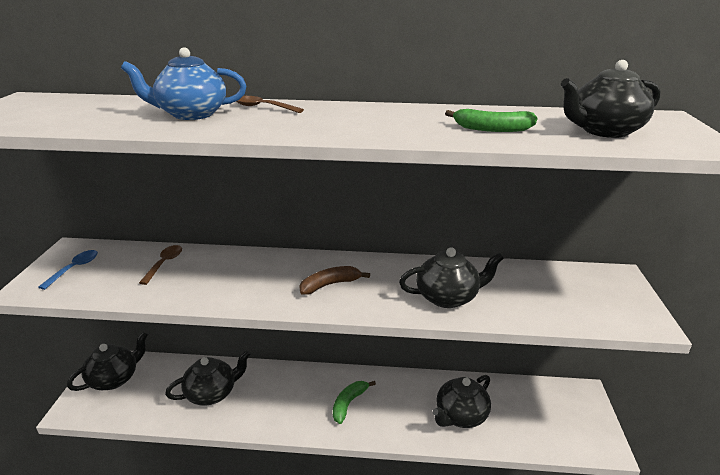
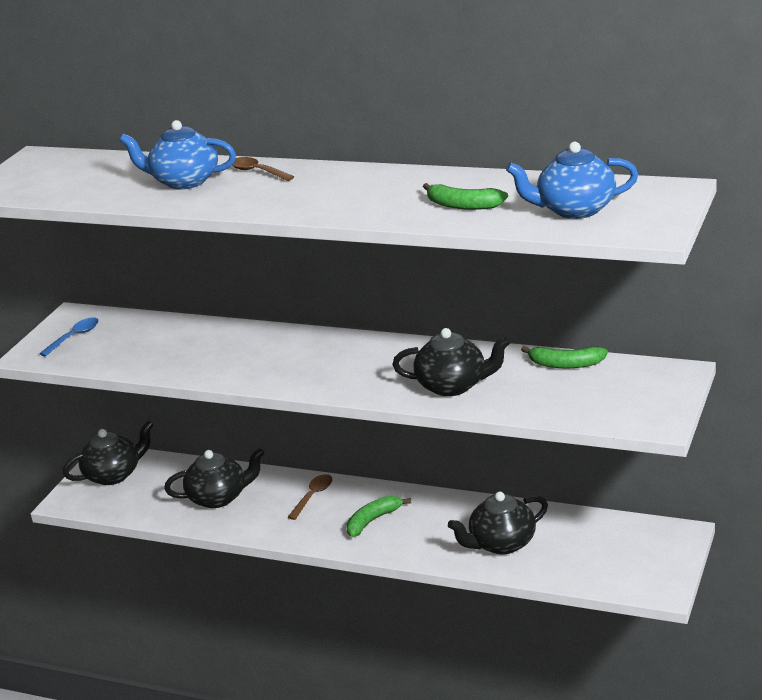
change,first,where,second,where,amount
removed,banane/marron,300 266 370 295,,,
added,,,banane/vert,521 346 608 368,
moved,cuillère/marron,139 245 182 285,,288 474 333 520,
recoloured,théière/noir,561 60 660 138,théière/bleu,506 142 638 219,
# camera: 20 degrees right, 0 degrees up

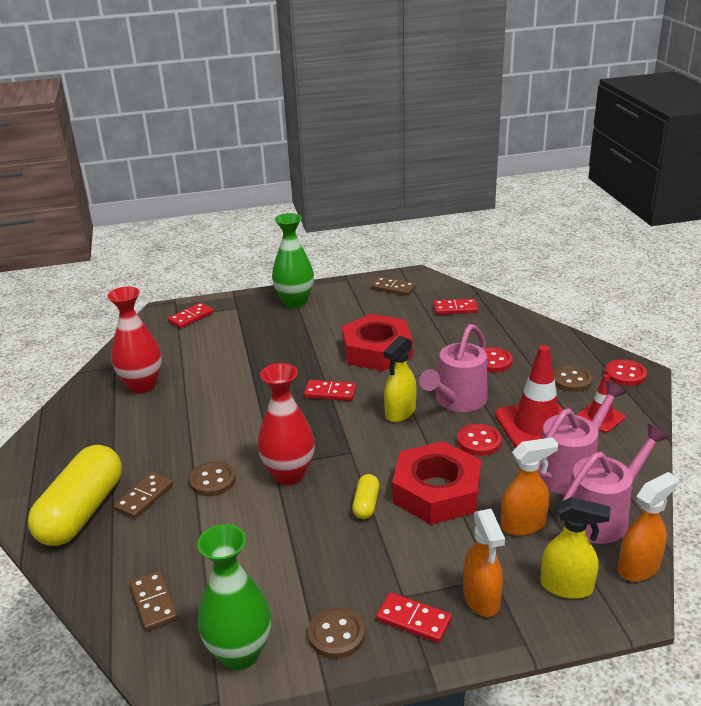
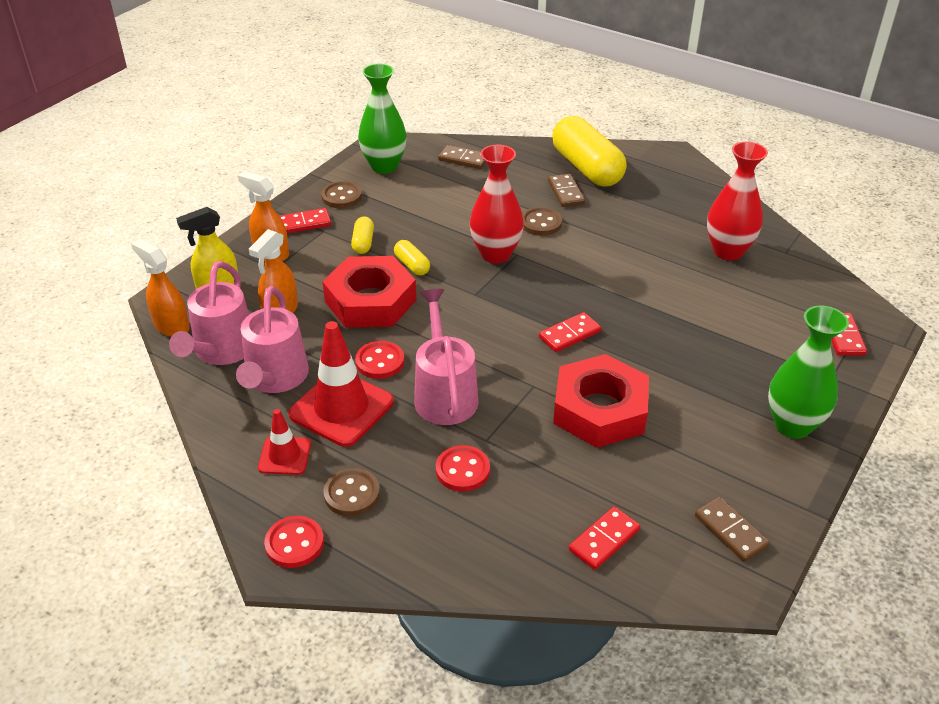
change,first,where,second,where,amount
removed,vaporisateur/jaune,383 336 416 422,,,
added,,,gélule/jaune,351 216 374 254,
turned,domino/marron,371 277 416 296,,695 497 770 562,75 degrees clockwise
turned,vaporisateur/orange,618 472 679 582,,131 239 190 337,120 degrees clockwise
# camera: 135 degrees right, 10 degrees up

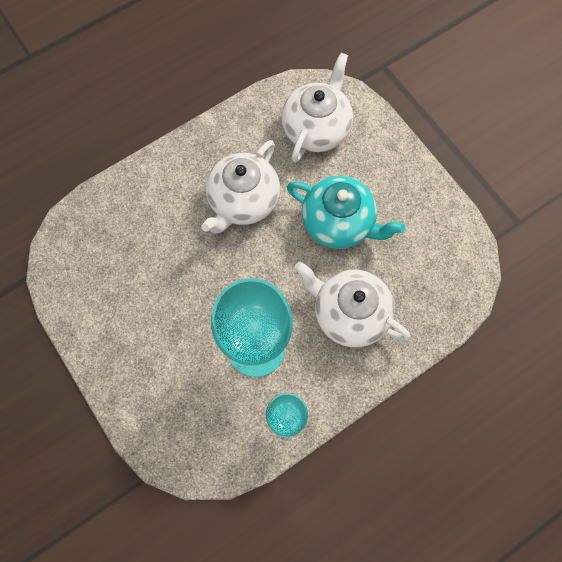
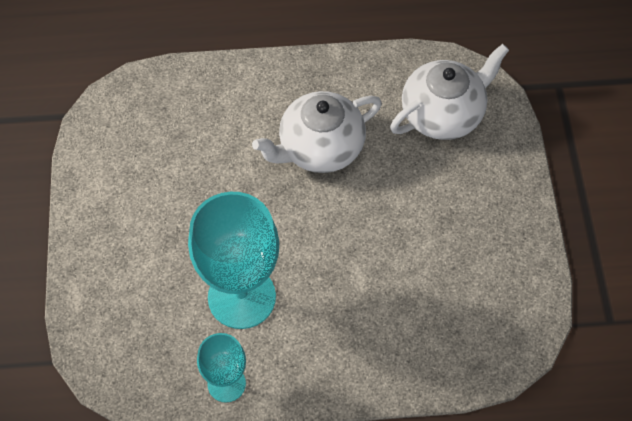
change,first,where,second,where,amount
removed,théière/turquoise,287 176 405 249,,,
removed,théière/blanc,295 261 410 348,,,
# camera: 30 degrees right, 10 degrees down

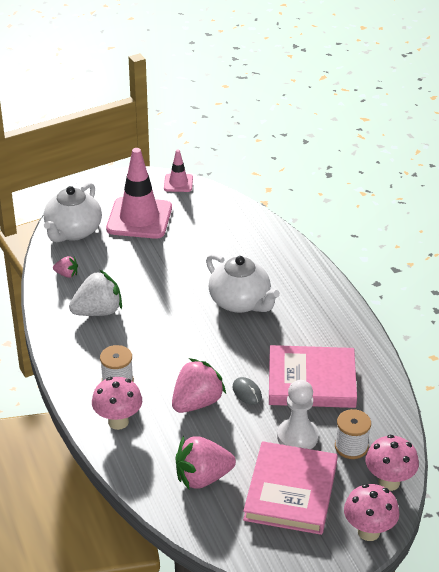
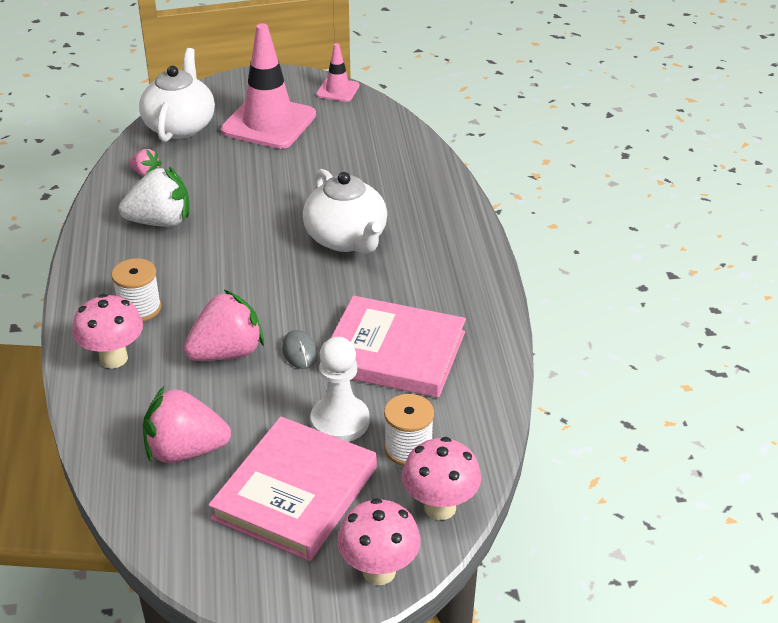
change,first,where,second,where,amount
turned,théière/blanc,44 182 102 242,,139 48 215 142,150 degrees clockwise
# camera: 15 degrees right, 0 degrees up

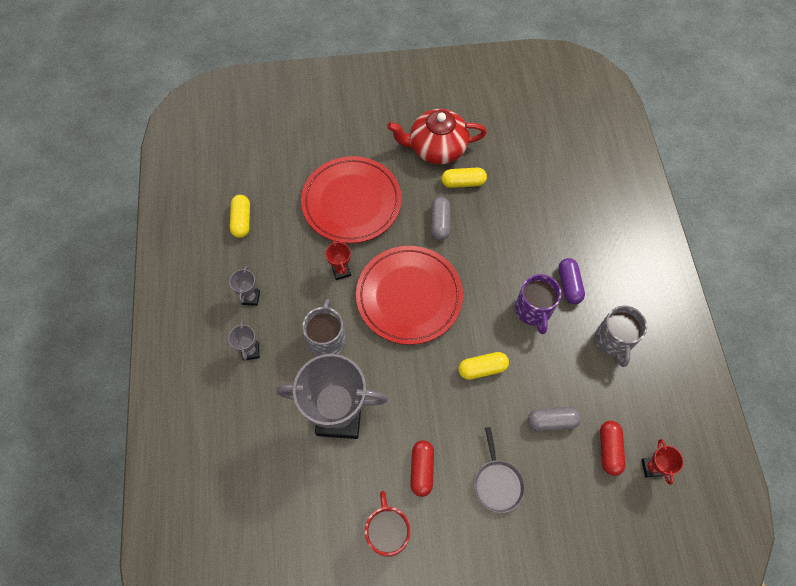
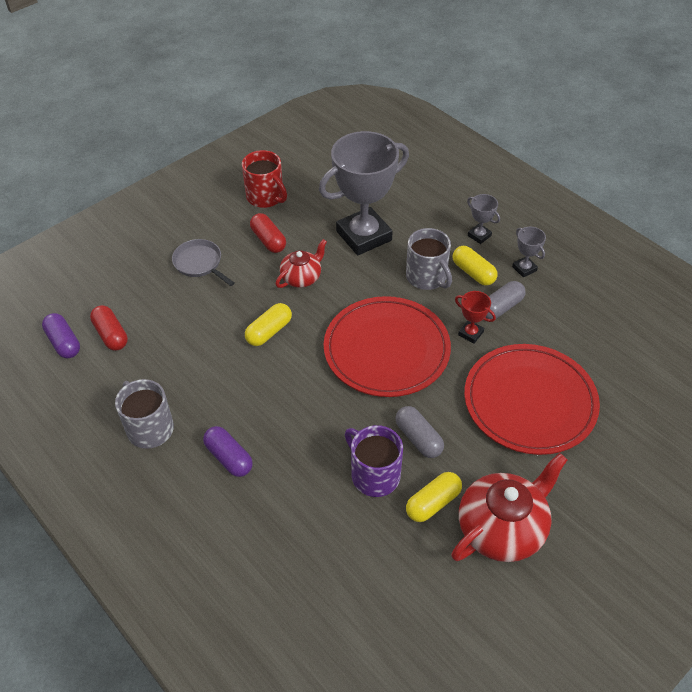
change,first,where,second,where,amount
added,,,théière/rouge,275 239 327 288,
moved,gélule/jaune,230 195 250 238,,453 246 497 286,
moved,tasse/violet,515 274 562 334,,345 425 403 497,
moved,gélule/gris,528 407 581 431,,485 281 525 319,
replaced,trophée/rouge,641 439 684 485,gélule/violet,42 313 80 358,
# camera: 145 degrees right, 15 degrees down

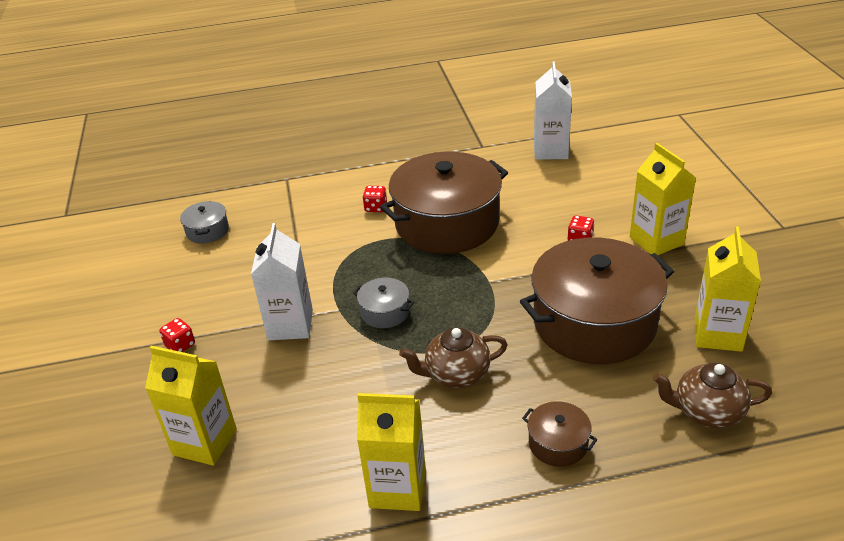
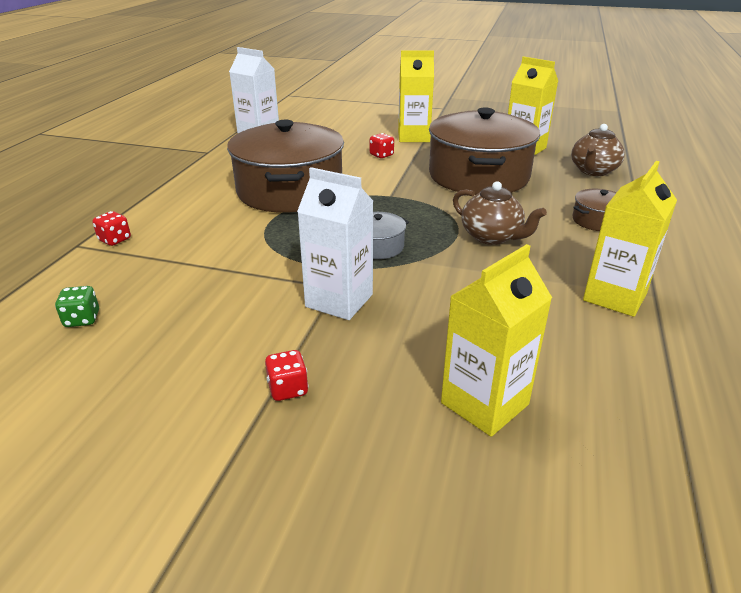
change,first,where,second,where,amount
moved,dé/rouge,362 186 387 212,,92 211 131 246,
replaced,marmite/gris,180 201 229 244,dé/vert,55 286 99 327,
turned,théière/marron,399 327 508 388,,453 181 547 245,60 degrees counterclockwise
# camera: 65 degrees left, 5 degrees down

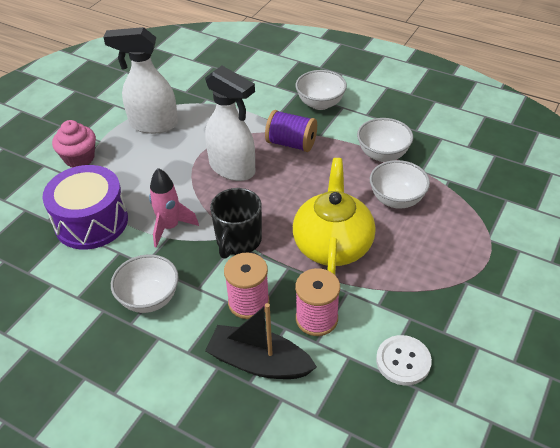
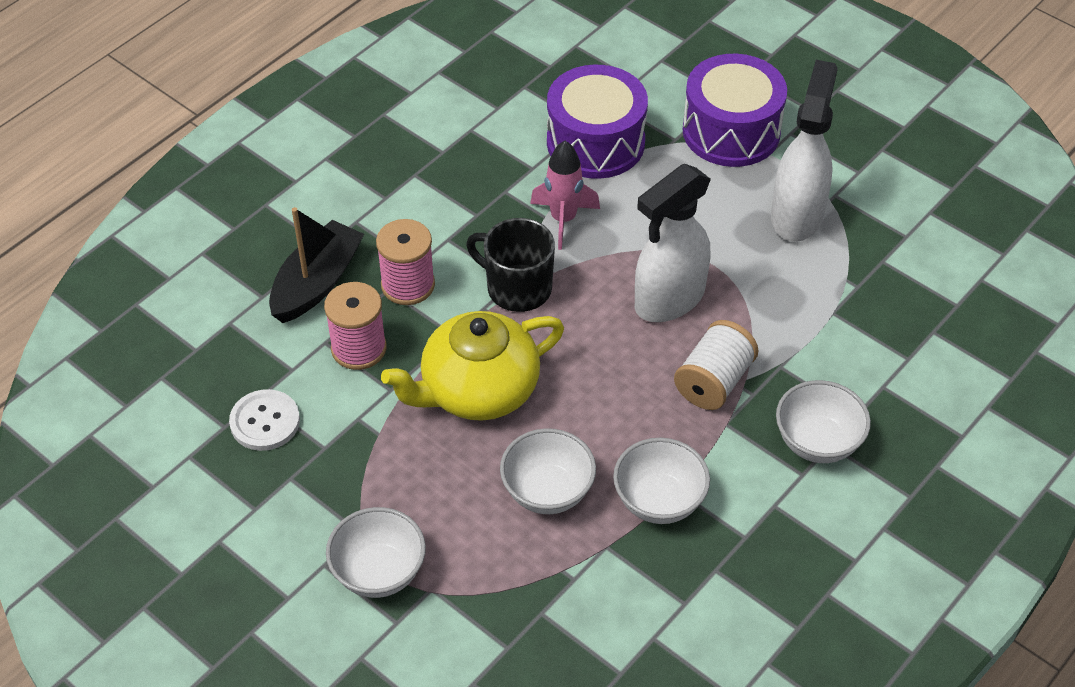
change,first,where,second,where,amount
moved,bol/blanc,111 255 179 313,,326 507 426 598,
replaced,muffin/rose,52 120 96 167,tambour/violet,683 54 787 167,
recoloured,bobine/violet,265 110 317 152,bobine/blanc,674 320 759 410,
turned,théière/jaune,293 158 376 275,,381 311 564 421,135 degrees clockwise
# camera: 100 degrees right, 5 degrees up

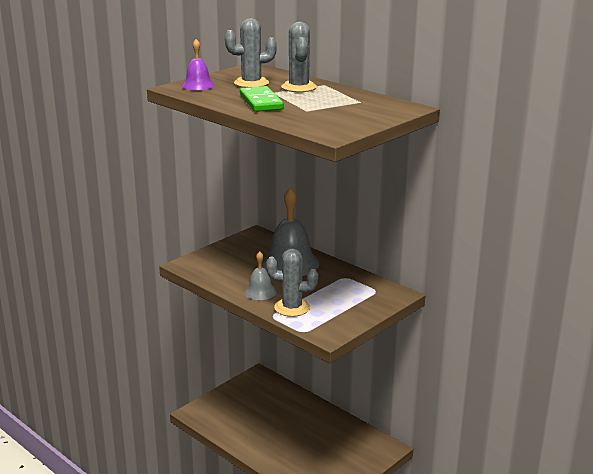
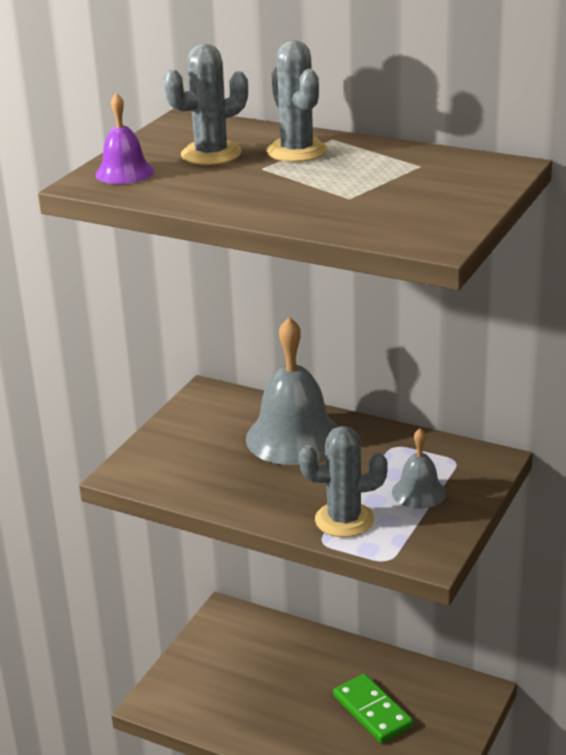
change,first,where,second,where,amount
moved,domino/vert,240 86 284 112,,333 674 413 743,
moved,cloche/gris,244 251 277 300,,392 428 446 509,
# camera: 15 degrees left, 5 degrees up

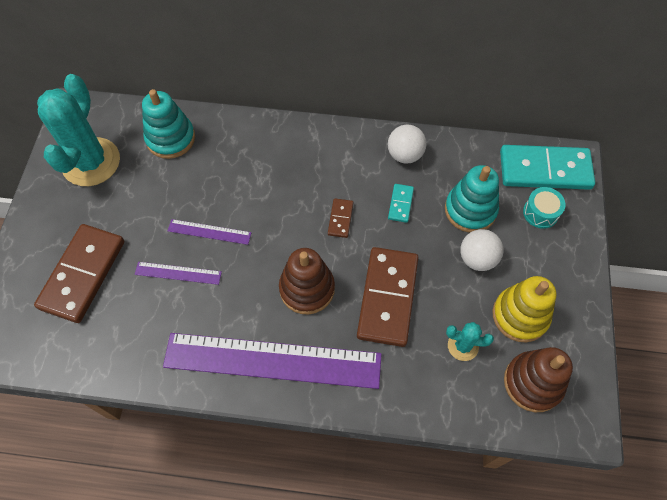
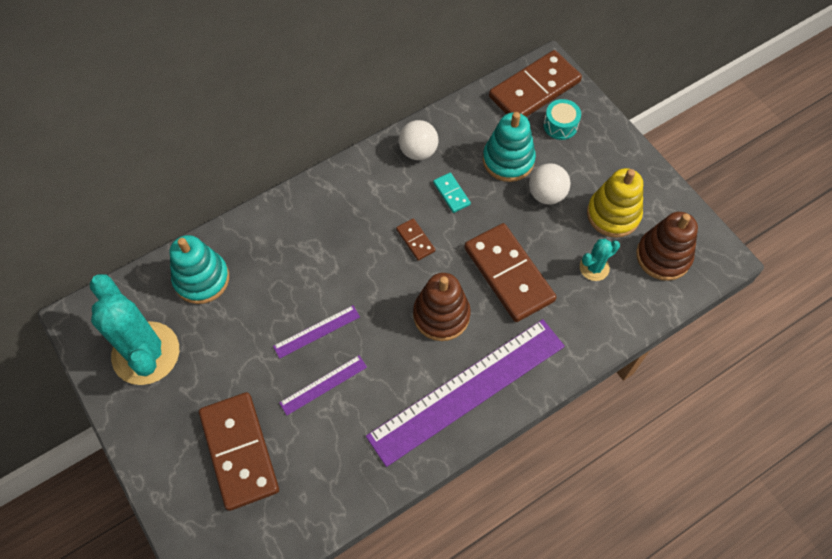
change,first,where,second,where,amount
recoloured,domino/turquoise,500 145 595 190,domino/marron,489 50 582 117,
# camera: 40 degrees left, 0 degrees up

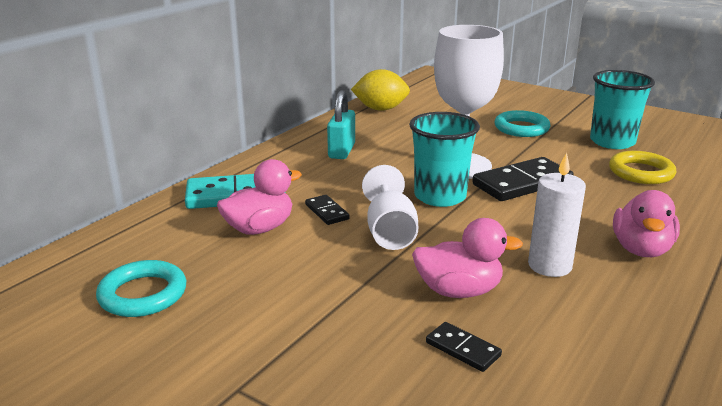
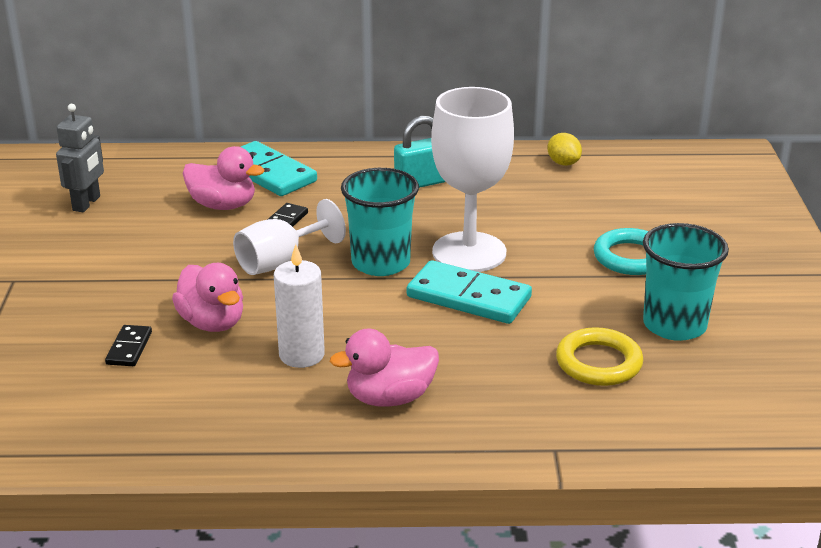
change,first,where,second,where,amount
replaced,anneau/turquoise,96 260 186 317,robot/gris,56 104 104 212,
recoloured,domino/noir,472 157 574 201,domino/turquoise,407 260 532 324,
resized,citron/jaune,351 69 410 111,,547 133 582 166,x0.60
# camera: 55 degrees right, 5 degrees up

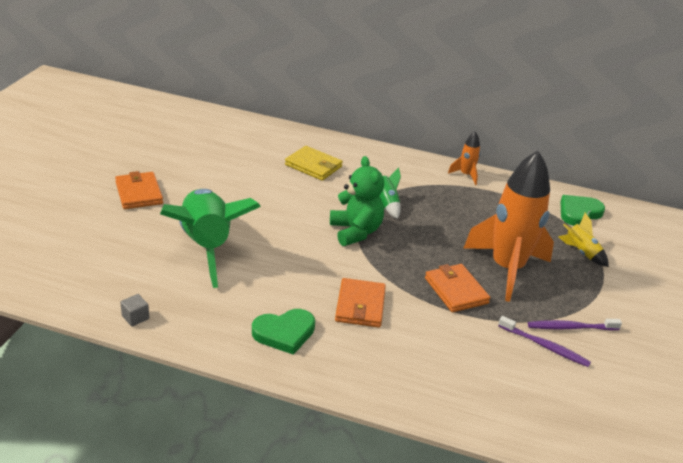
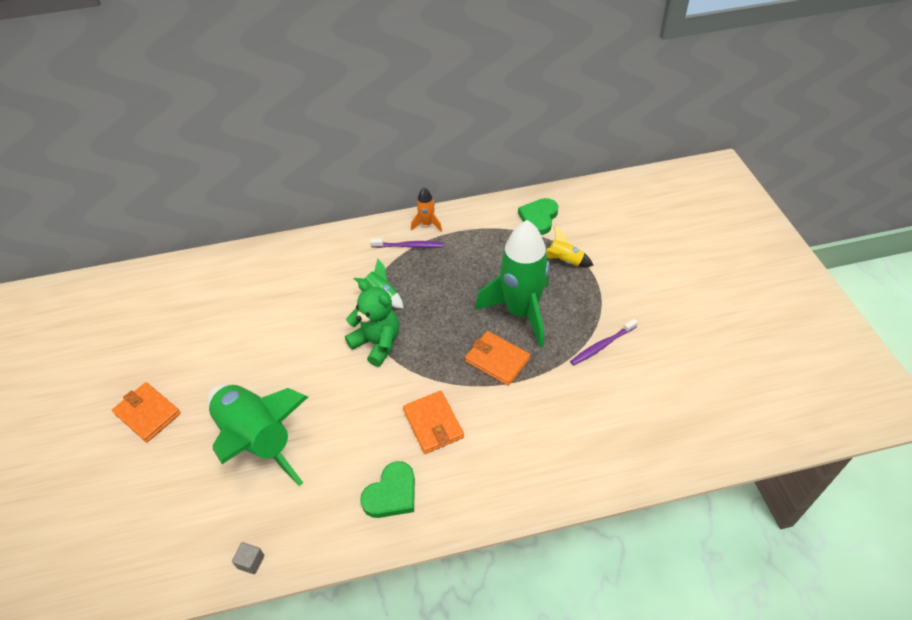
change,first,where,second,where,amount
removed,portefeuille/jaune,285 146 343 181,,,
moved,brosse à dents/violet,498 316 591 367,,371 239 444 248,
recoloured,fusée/orange,464 151 554 302,fusée/vert,475 220 550 348,
# camera: 25 degrees left, 15 degrees up

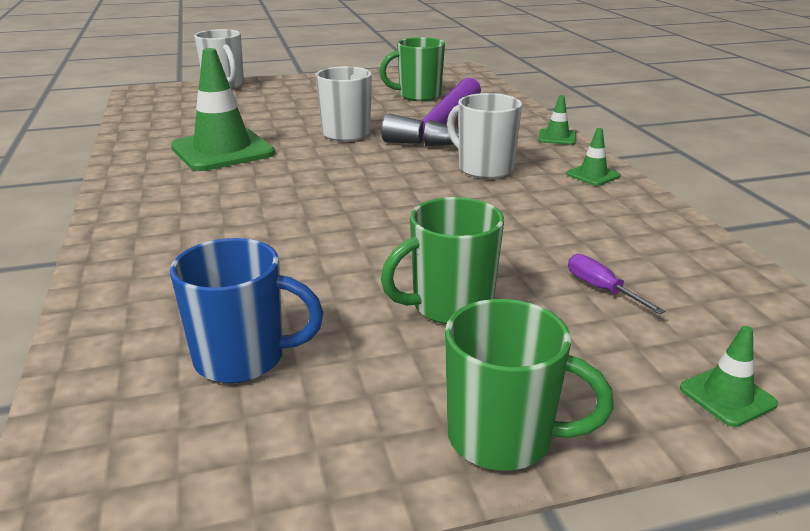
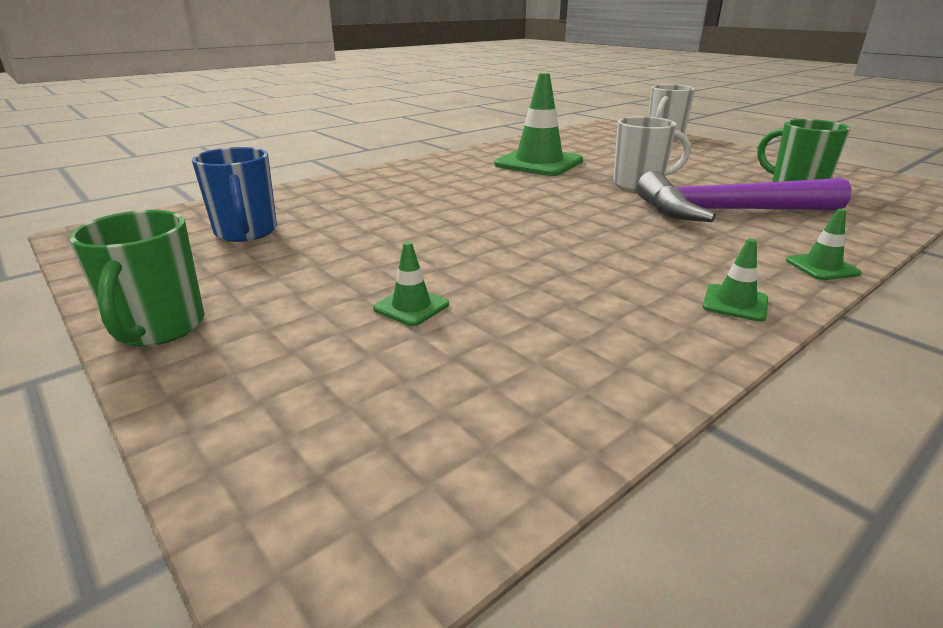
change,first,where,second,where,amount
removed,tasse/vert,381 197 504 324,,,
removed,tasse/blanc,447 93 522 179,,,
removed,tournevis/violet,568 254 665 314,,,
moved,cône de chantier/vert,680 326 778 427,,373 242 449 326,
# camera: 65 degrees right, 0 degrees up

